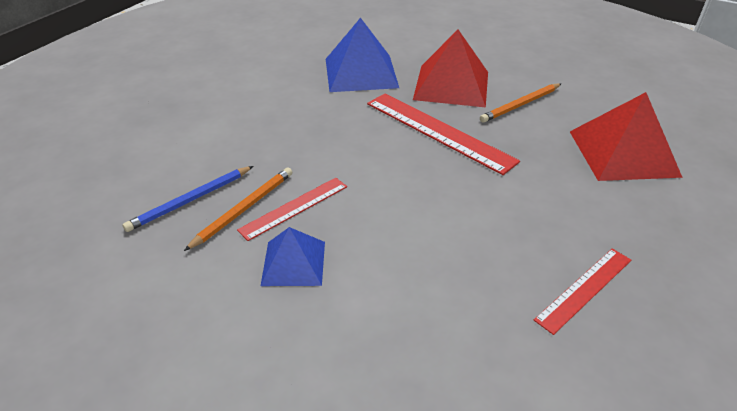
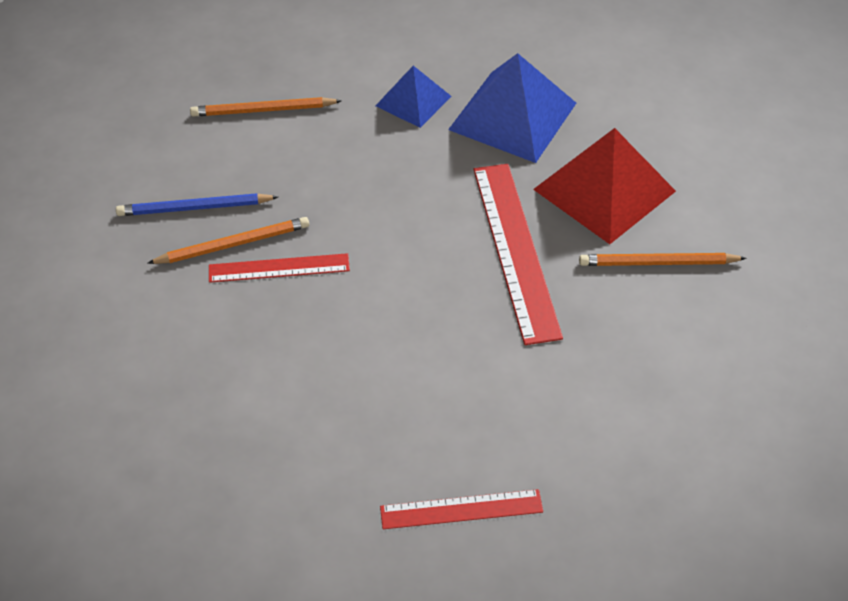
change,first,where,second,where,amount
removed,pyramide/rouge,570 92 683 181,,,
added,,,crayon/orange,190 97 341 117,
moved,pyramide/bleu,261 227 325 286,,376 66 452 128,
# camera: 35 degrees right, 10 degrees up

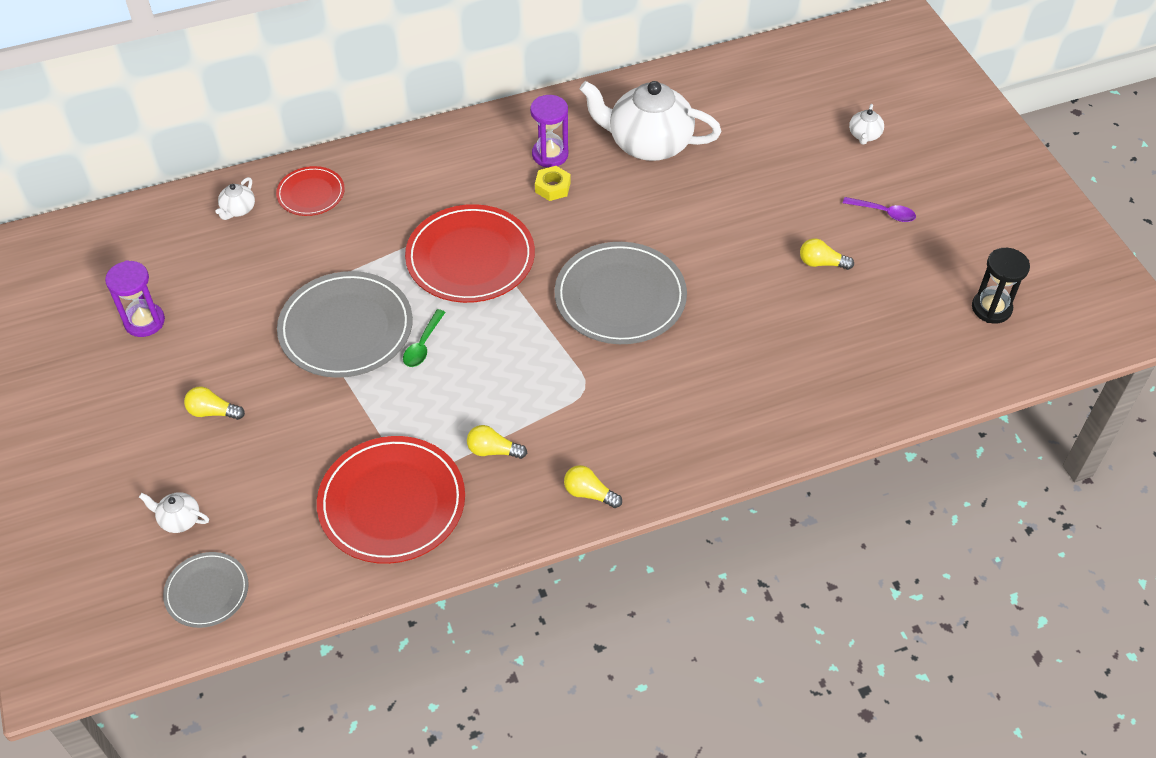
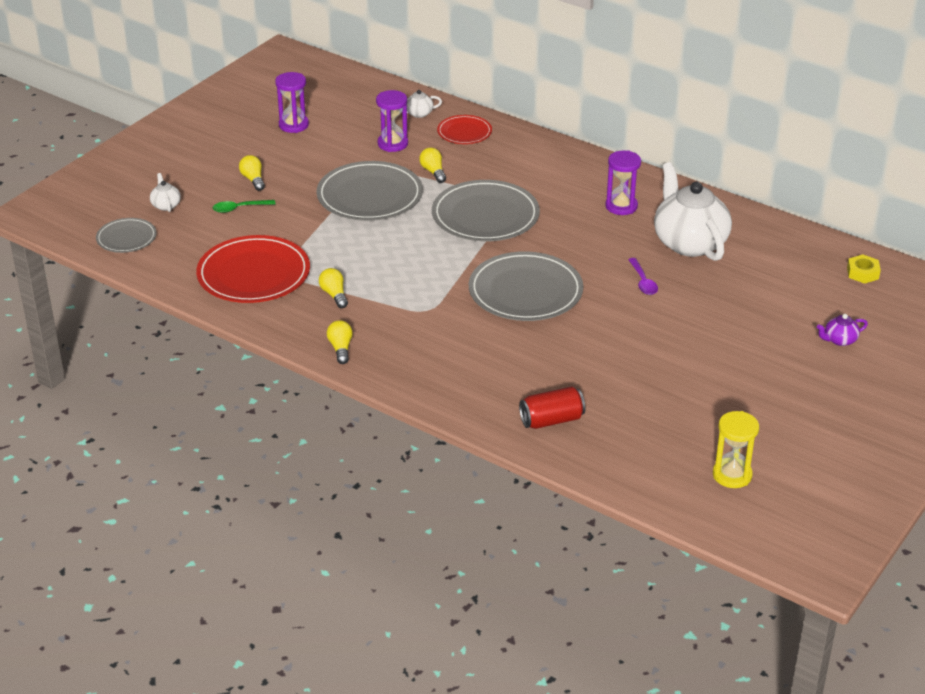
change,first,where,second,where,amount
added,,,sablier/violet,376 90 408 152,
added,,,canette/rouge,519 386 585 429,
moved,cuillère/vert,403 309 445 367,,213 200 275 213,
moved,écrou/jaune,535 166 571 201,,847 254 881 284,
moved,ampoule/jaune,800 238 854 270,,419 147 446 183,
moved,cuillère/violet,843 197 916 222,,628 258 658 295,
recoloured,assiette/rouge,405 204 535 303,assiette/gris,432 180 540 241,
recoloured,théière/blanc,849 104 884 145,théière/violet,817 314 868 346,
recoloured,sablier/noir,972 248 1030 323,sablier/jaune,713 411 759 488,
# camera: 55 degrees right, 15 degrees down

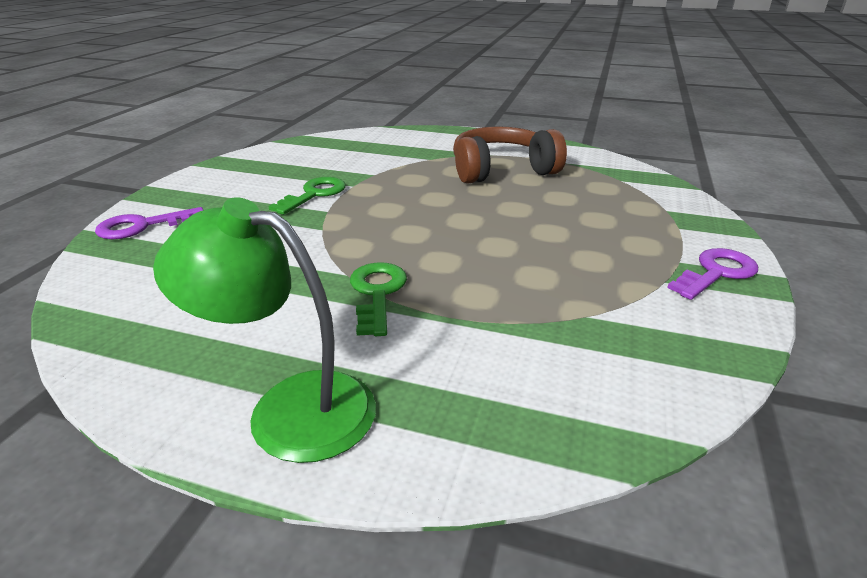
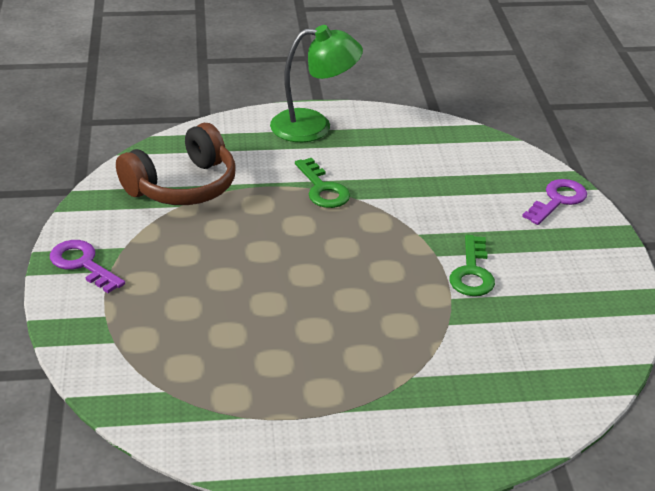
change,first,where,second,where,amount
moved,casque audio/marron,453 126 567 183,,116 123 236 205,
turned,clé/violet,667 248 758 300,,50 240 125 293,105 degrees clockwise
# camera: 155 degrees right, 5 degrees up

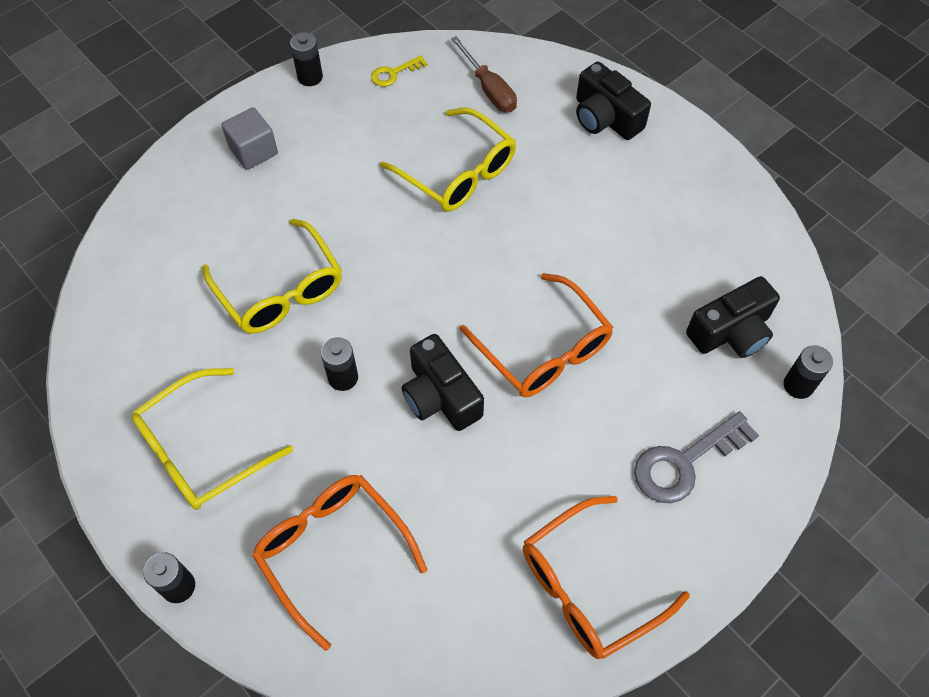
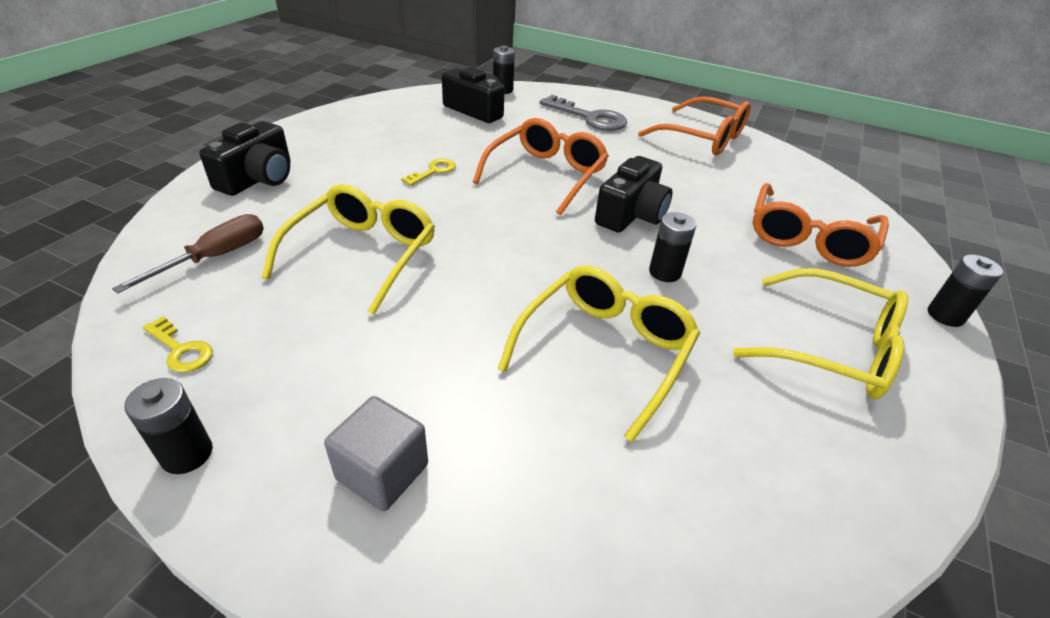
change,first,where,second,where,amount
added,,,clé/jaune,401 158 456 186,
# camera: 115 degrees left, 20 degrees down

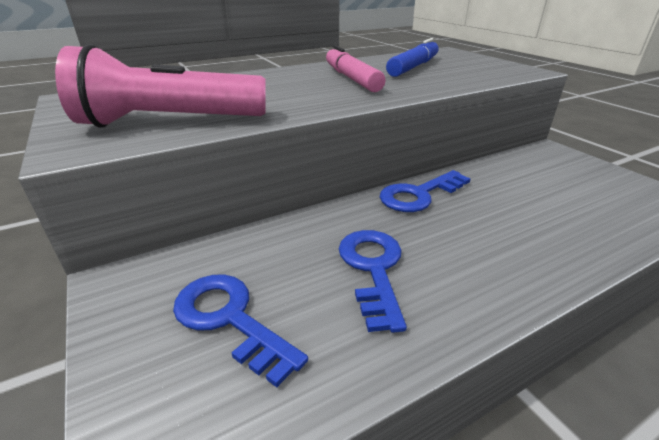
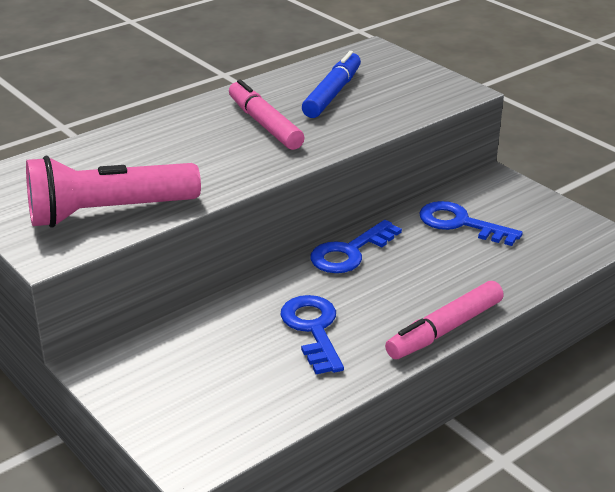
change,first,where,second,where,amount
added,,,feutre/rose,385 281 504 359,
moved,clé/bleu,173 274 308 388,,419 201 523 246,
# camera: 10 degrees left, 0 degrees up

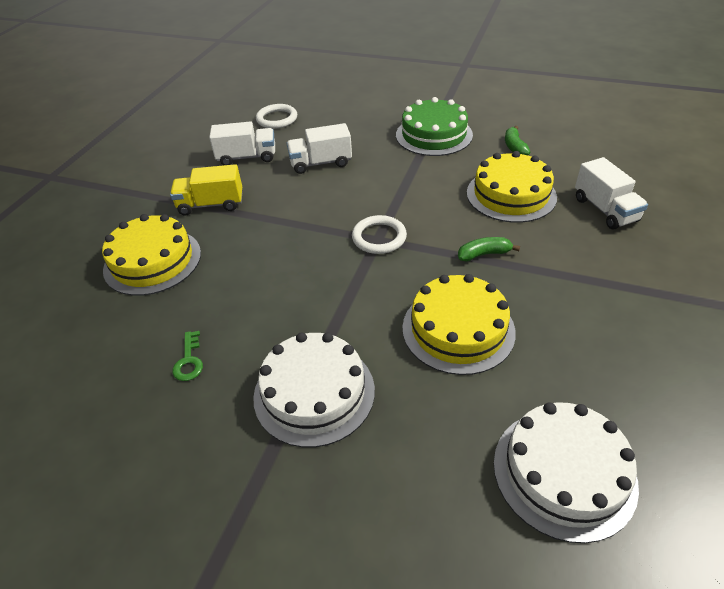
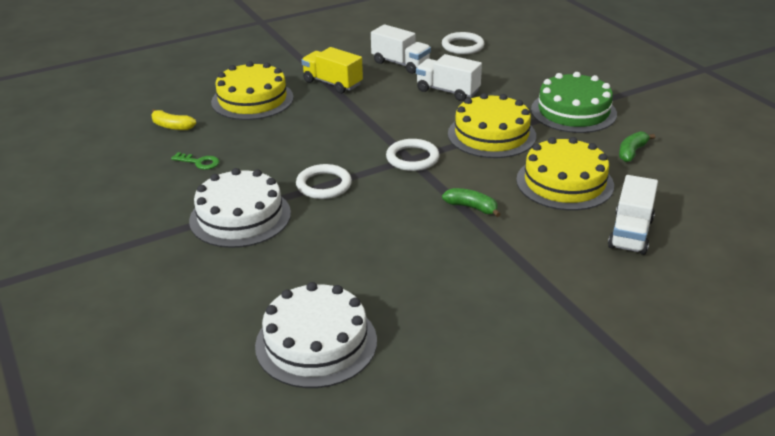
change,first,where,second,where,amount
added,,,banane/jaune,151 109 196 130,
added,,,anneau/blanc,296 164 352 199,
moved,gâteau/jaune,402 274 516 375,,448 93 536 158,
turned,clé/vert,172 331 203 381,,171 152 219 170,105 degrees counterclockwise
# camera: 40 degrees right, 10 degrees down

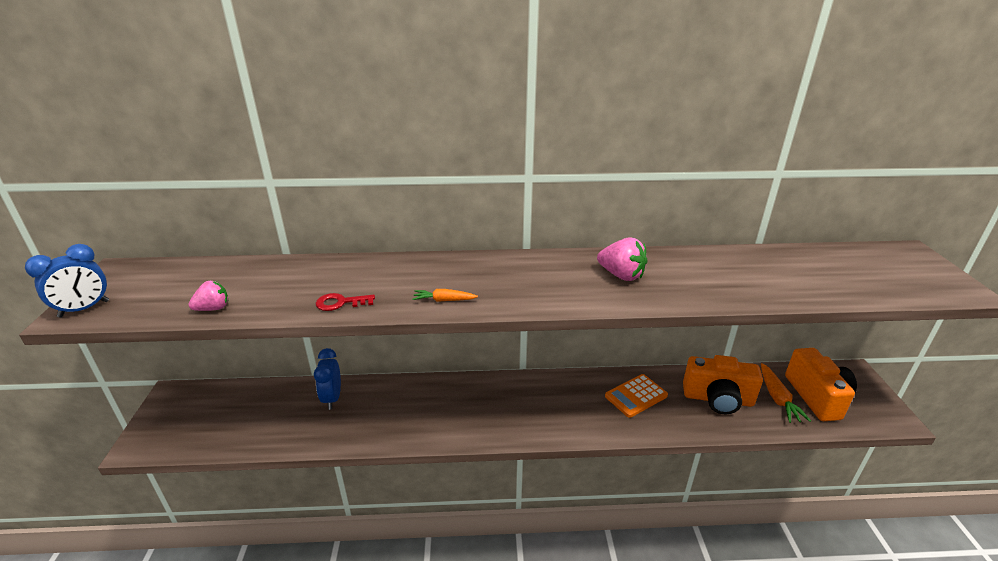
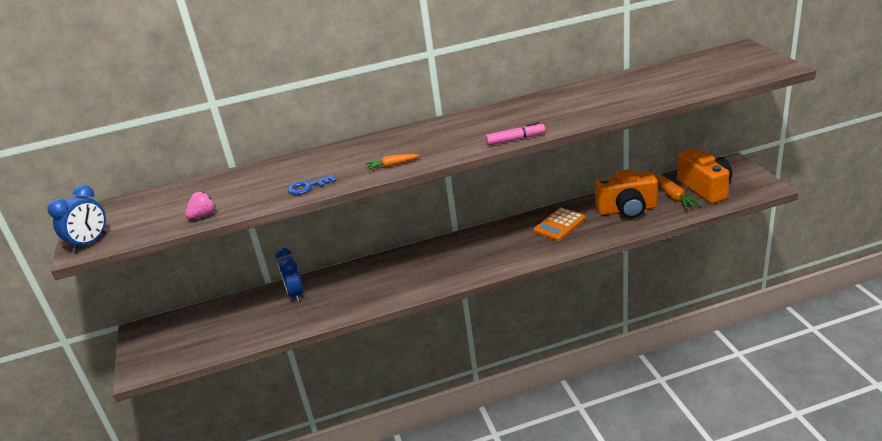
change,first,where,second,where,amount
removed,fraise/rose,597 237 647 281,,,
added,,,feutre/rose,485 122 545 146,
recoloured,clé/rouge,315 293 375 311,clé/bleu,288 175 336 195,
# camera: 10 degrees left, 0 degrees up

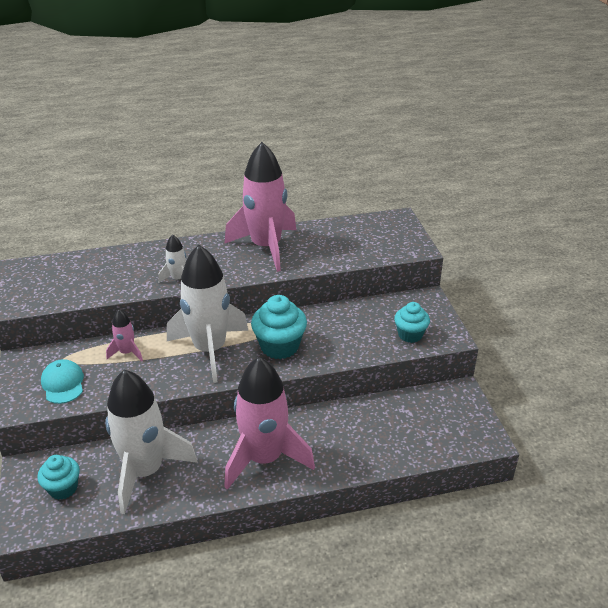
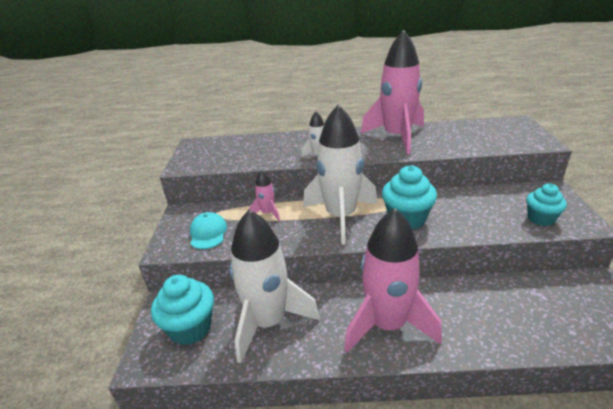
change,first,where,second,where,amount
resized,muffin/turquoise,37 455 80 500,,151 275 214 345,x1.53
# camera: 15 degrees right, 5 degrees down

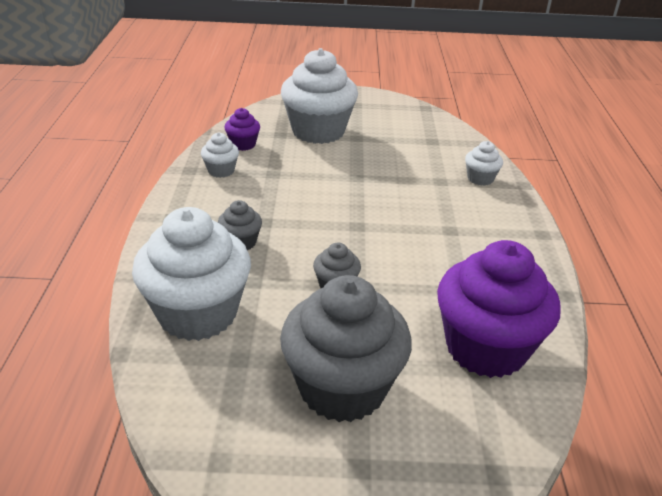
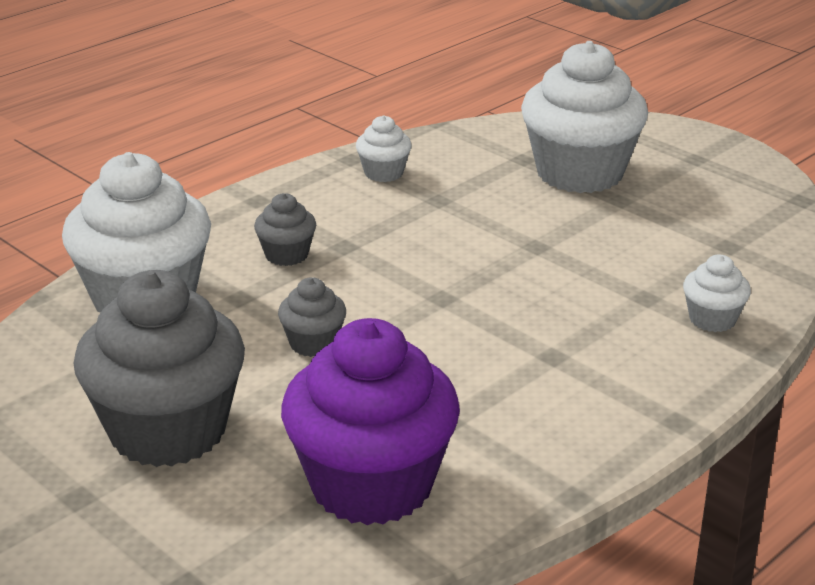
change,first,where,second,where,amount
removed,muffin/violet,224 108 260 151,,,
# camera: 45 degrees right, 5 degrees down

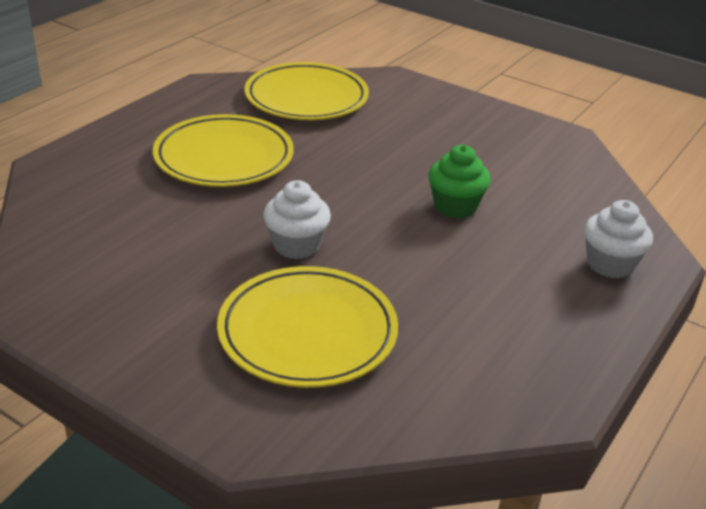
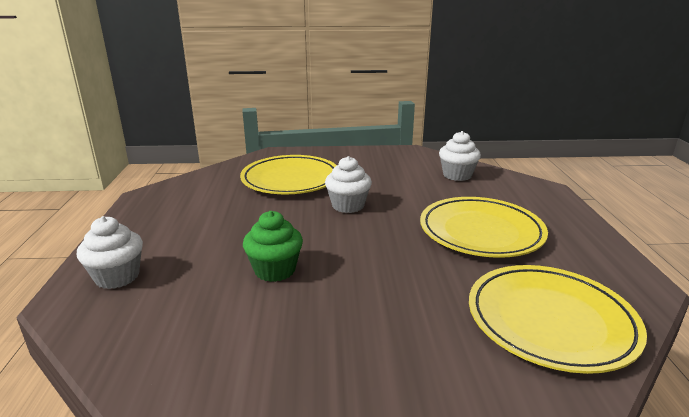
change,first,where,second,where,amount
added,,,muffin/blanc,439 131 481 181,
# camera: 145 degrees right, 10 degrees down

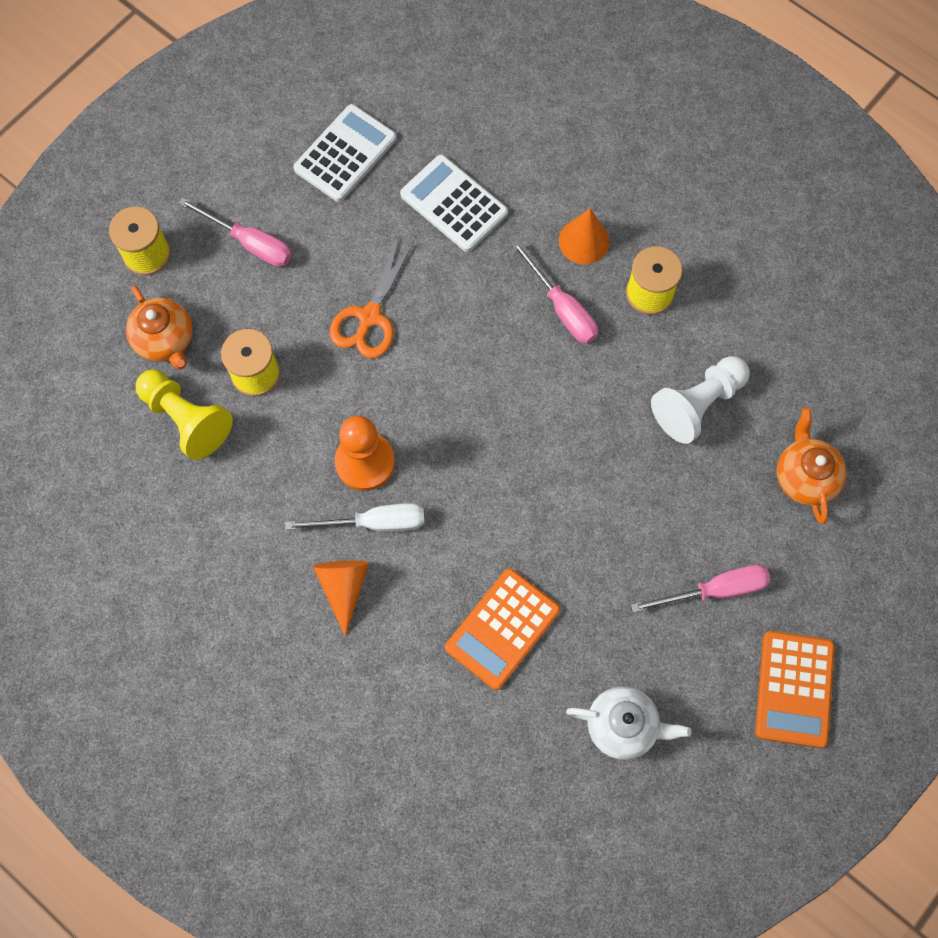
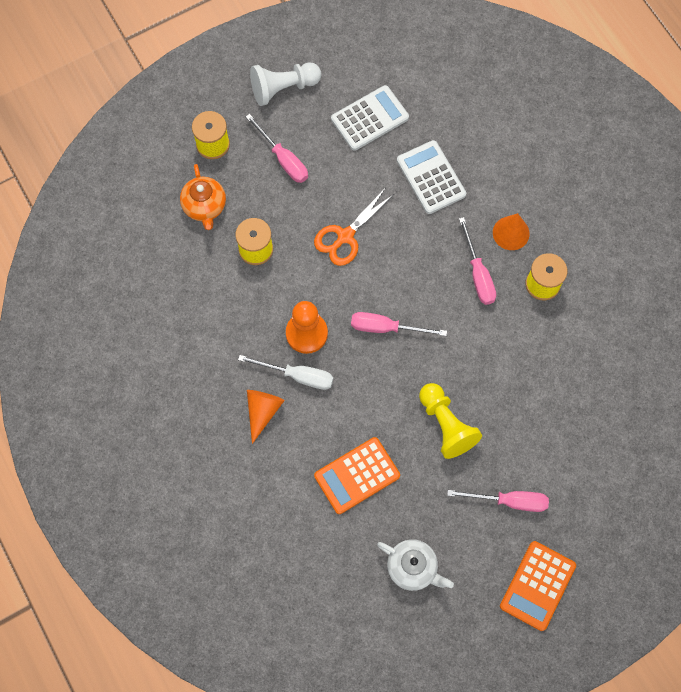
change,first,where,second,where,amount
removed,théière/orange,777 408 846 524,,,
added,,,tournevis/rose,351 312 447 336,
moved,pion/jaune,136 370 233 460,,419 383 482 459,
moved,pion/blanc,651 356 750 444,,250 62 322 106,
# camera: 20 degrees right, 0 degrees up

